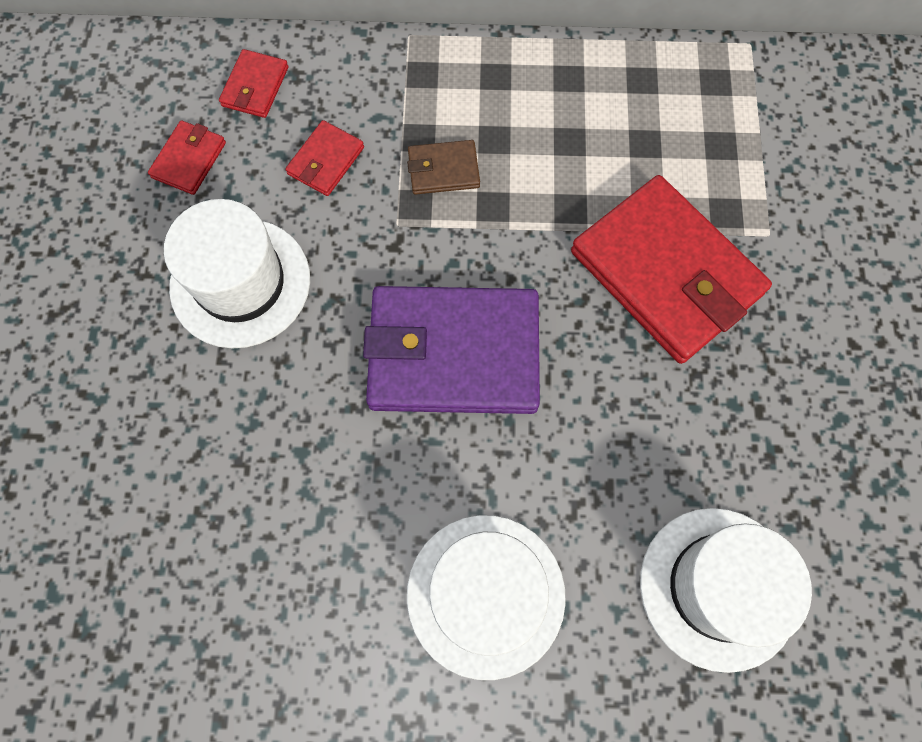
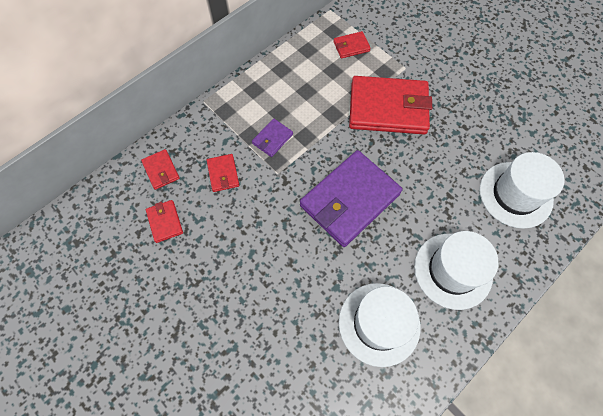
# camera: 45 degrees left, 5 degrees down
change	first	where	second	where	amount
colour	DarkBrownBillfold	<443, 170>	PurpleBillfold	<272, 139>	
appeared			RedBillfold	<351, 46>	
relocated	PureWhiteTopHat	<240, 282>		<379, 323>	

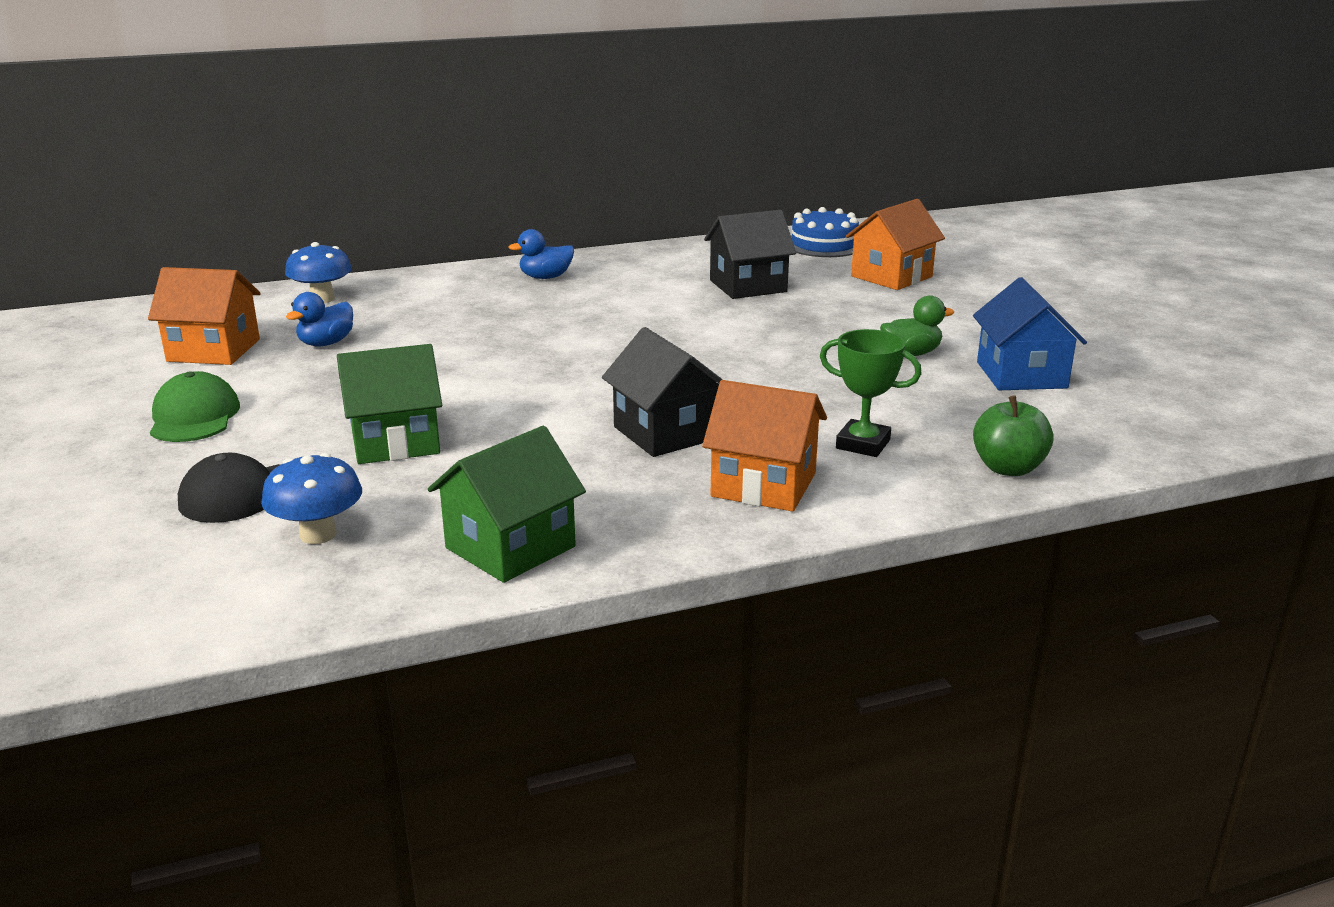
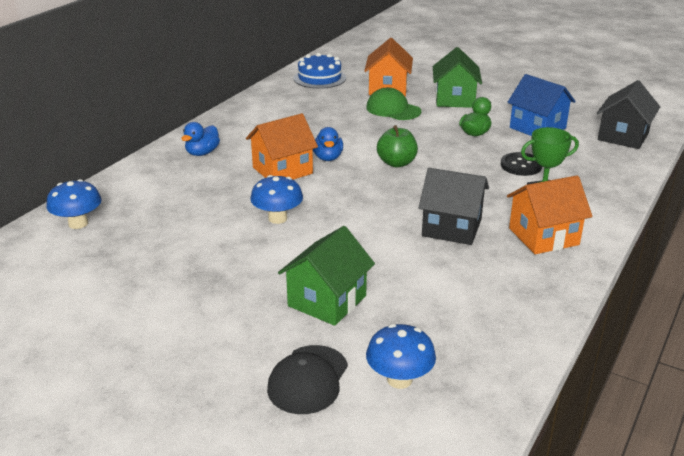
# camera: 40 degrees left, 5 degrees up
change	first	where	second	where	amount
relocated	BrightOrangeCottage	<214, 350>		<282, 170>	
appeared			CobaltMushroom	<277, 218>	
relocated	CobaltDuck	<326, 343>		<327, 158>	
relocated	LeafGreenCap	<194, 417>		<393, 109>	
relocated	LeafGreenAppleFruit	<1008, 468>		<396, 163>	
relocated	LeafGreenCottage	<510, 547>		<454, 99>	
appeared			JetBlackButton	<521, 165>	
relocated	JetBlackCottage	<748, 286>		<623, 136>	

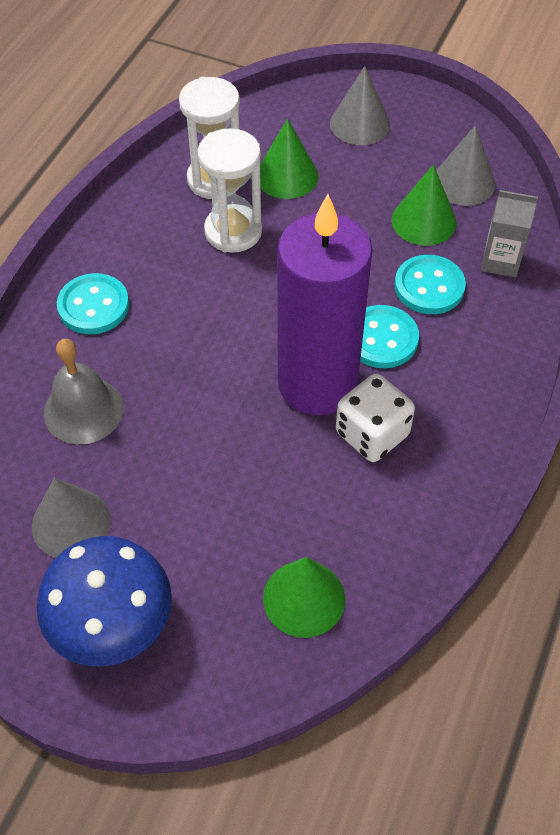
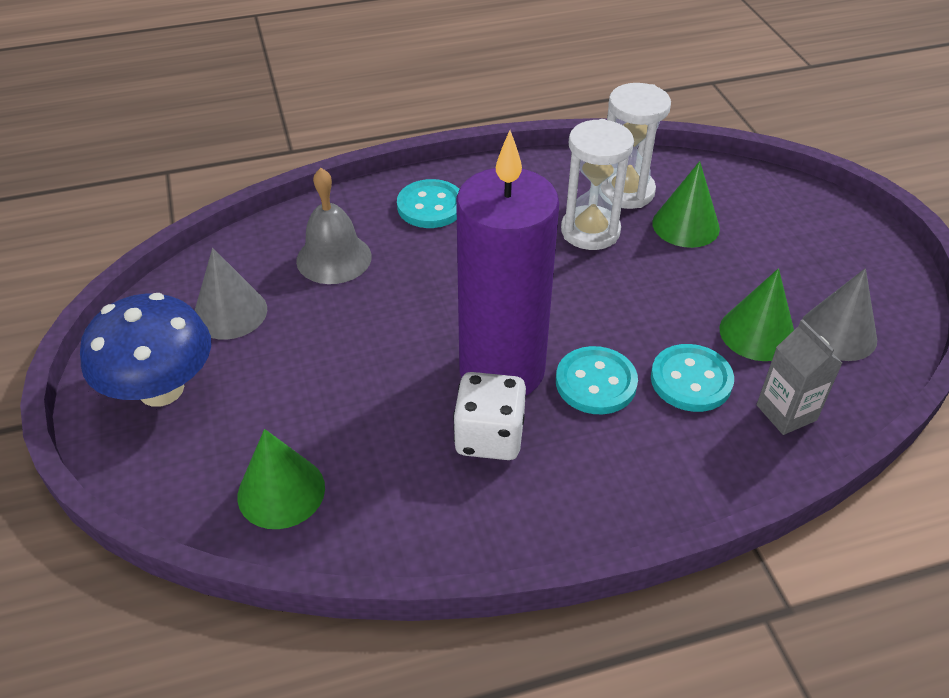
# camera: 50 degrees right, 10 degrees down
change	first	where	second	where	amount
missing	GreyCone	<360, 124>			

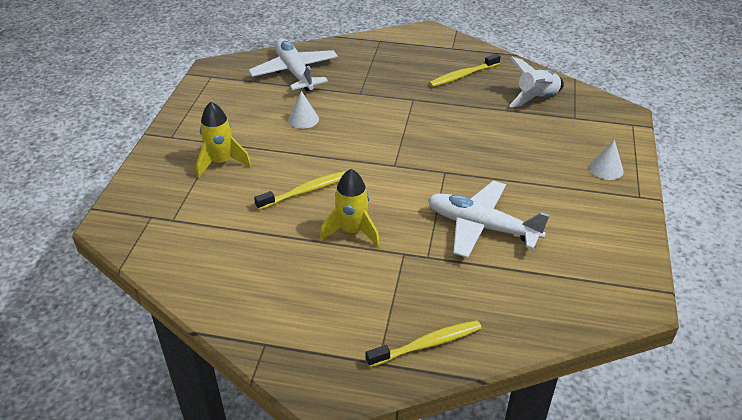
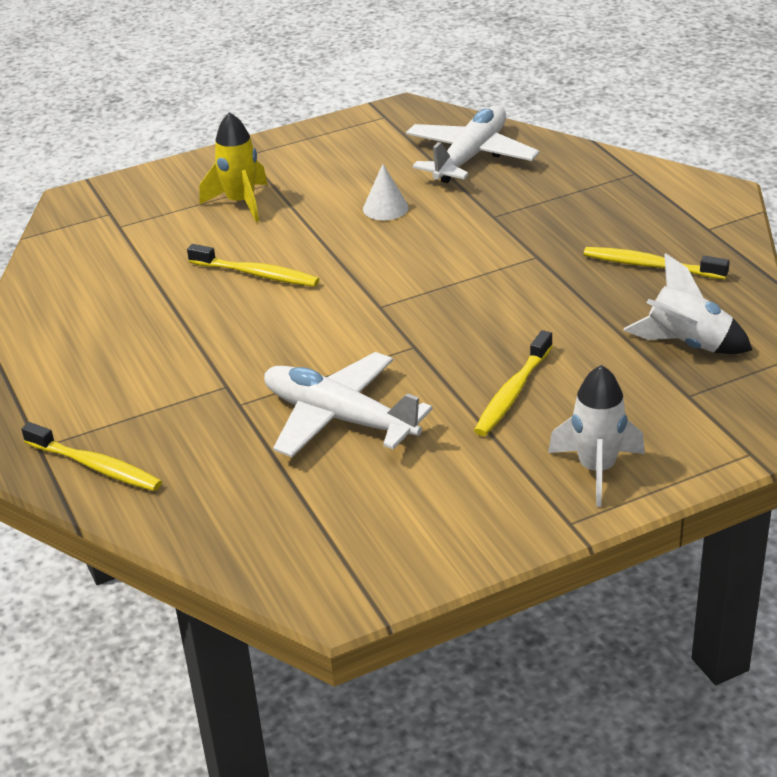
# camera: 55 degrees right, 5 degrees down
change	first	where	second	where	amount
spun	PureWhiteAeroplane	<481, 226>		<339, 418>	45 degrees counterclockwise
appeared			YellowToothBrush	<513, 393>	
exchanged	PureWhiteCone	<606, 169>	PureWhiteSpaceship	<597, 469>	
missing	YellowSpaceship	<352, 231>			

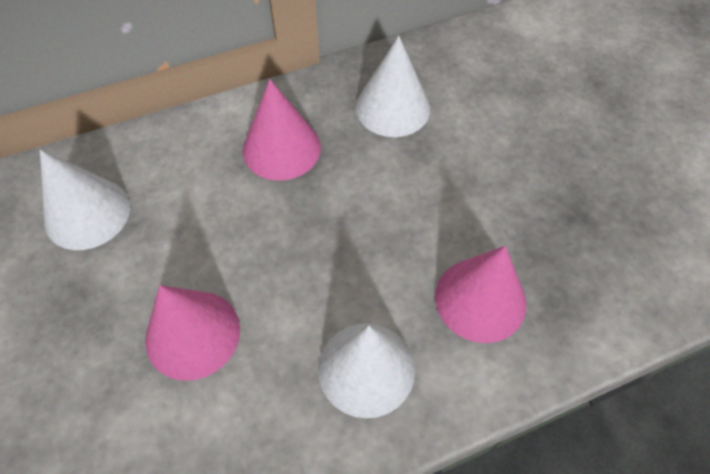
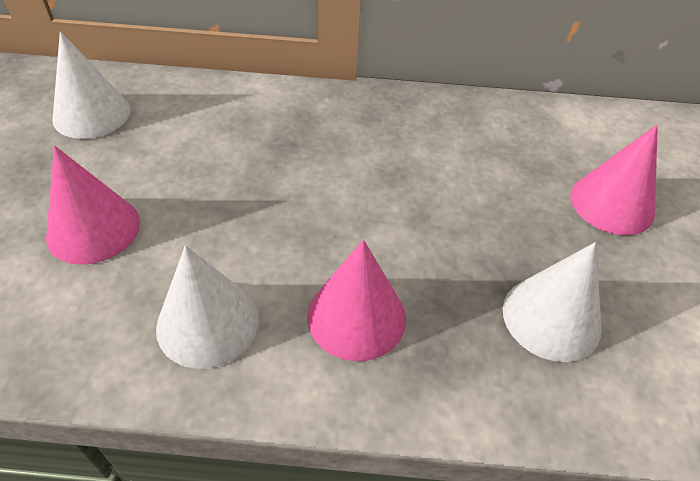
# camera: 25 degrees right, 10 degrees down
change	first	where	second	where	amount
relocated	PureWhiteCone	<392, 108>		<551, 318>	
relocated	PinkCone	<281, 148>		<612, 204>	

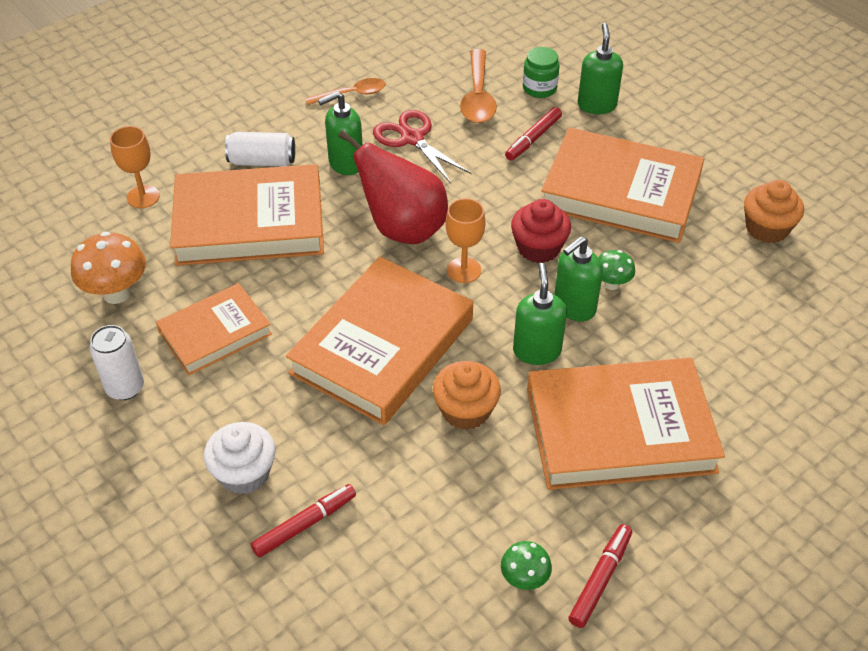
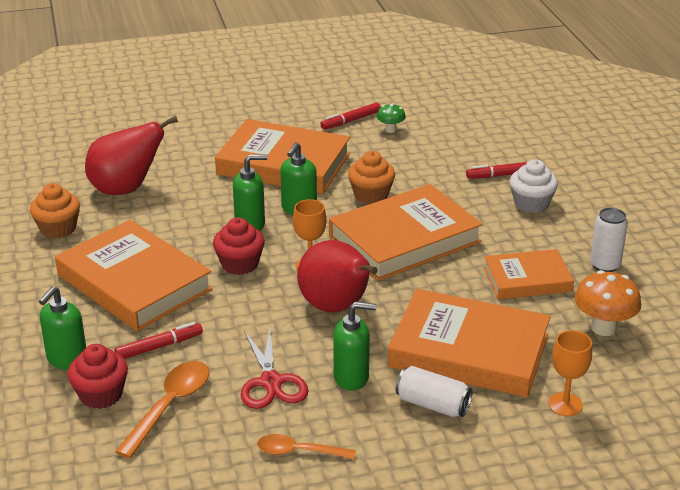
# camera: 155 degrees left, 15 degrees down
change	first	where	second	where	amount
exchanged	LeafGreenPreserveJar	<539, 88>	RedCupcake	<101, 395>	
appeared			RedPear	<126, 189>	
missing	LeafGreenMushroom	<611, 284>			

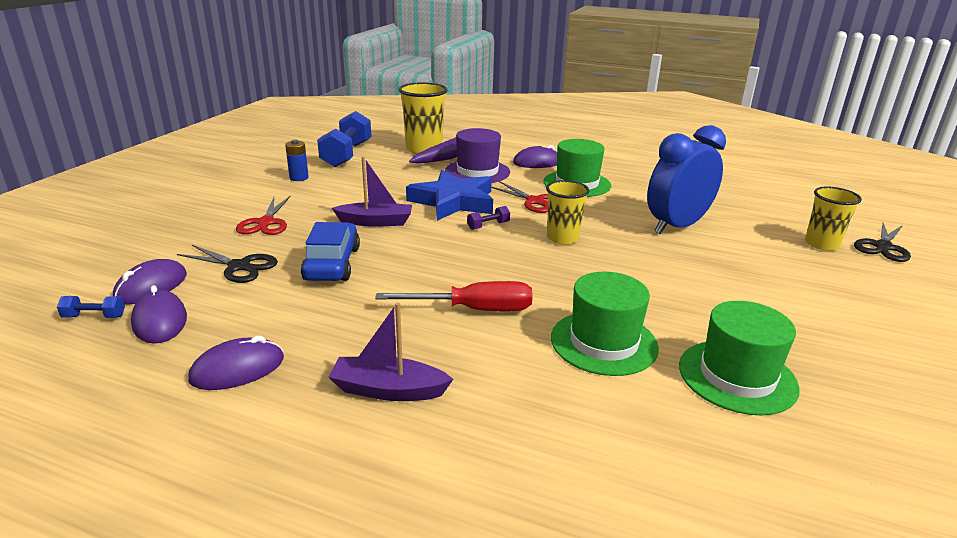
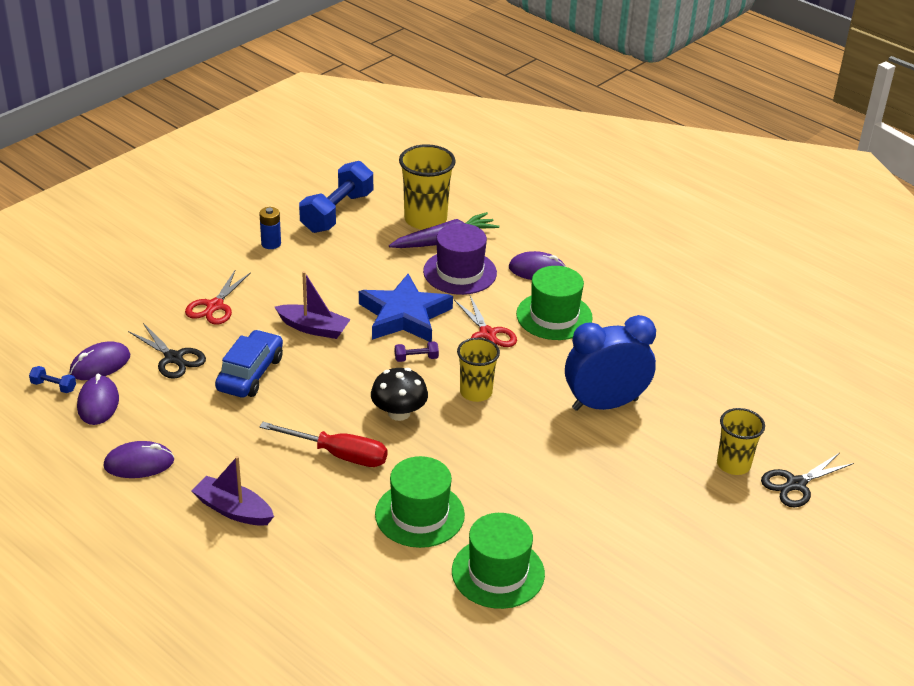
# camera: 20 degrees right, 10 degrees up
change	first	where	second	where	amount
appeared			JetBlackMushroom	<399, 413>	

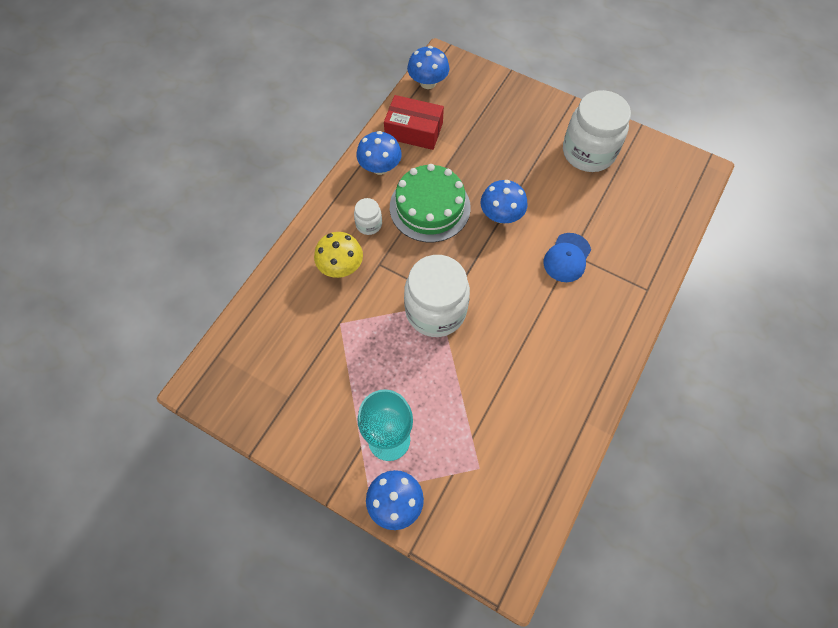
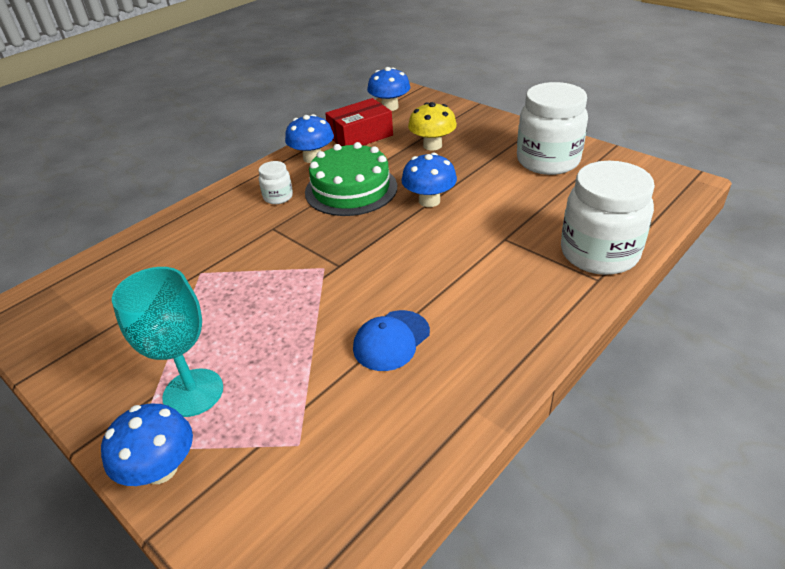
# camera: 15 degrees right, 25 degrees down
change	first	where	second	where	amount
spun	RedPackage	<414, 130>		<360, 136>	60 degrees counterclockwise
relocated	CobaltCap	<567, 258>		<391, 340>	
relocated	YellowMushroom	<341, 266>		<432, 145>	
relocated	PureWhitePreserveJar	<435, 311>		<599, 253>	

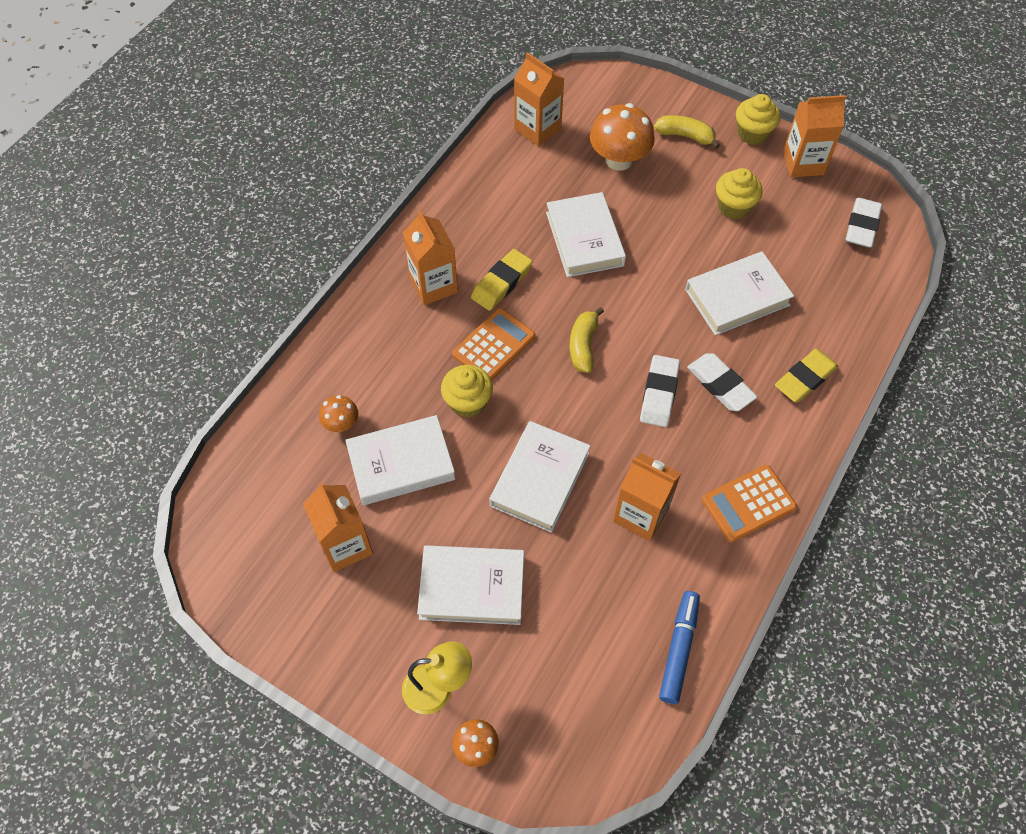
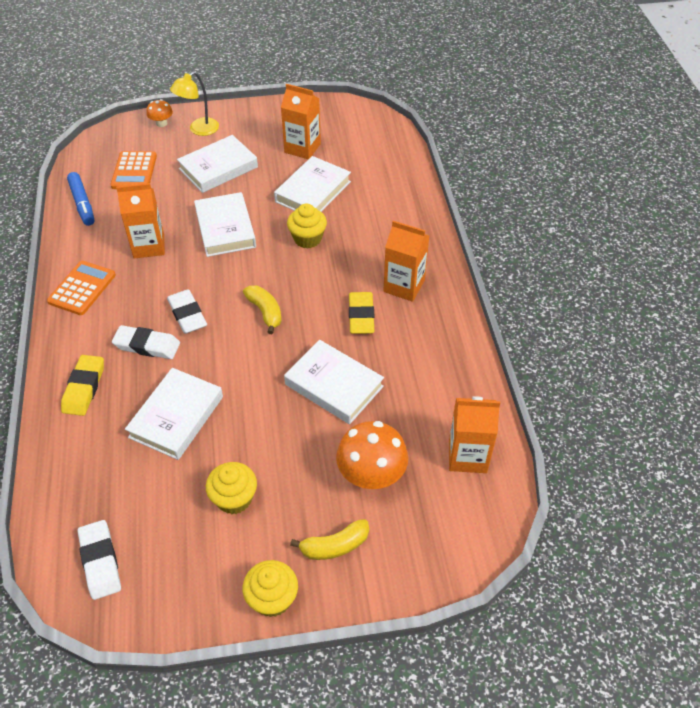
# camera: 140 degrees right, 10 degrees down
change	first	where	second	where	amount
relocated	BrightOrangePocketCalculator	<494, 345>		<134, 171>	
missing	BrightOrangeMushroom	<341, 423>			
missing	BrightOrangeCarton	<803, 163>			

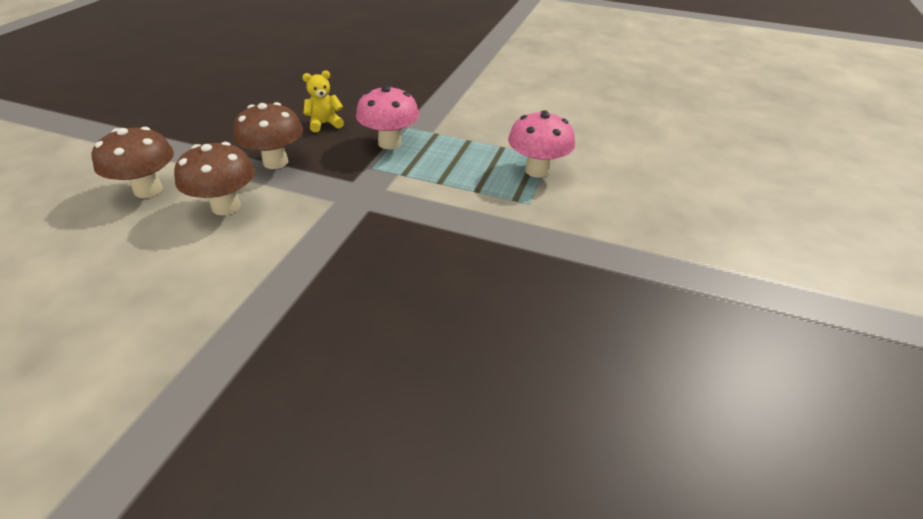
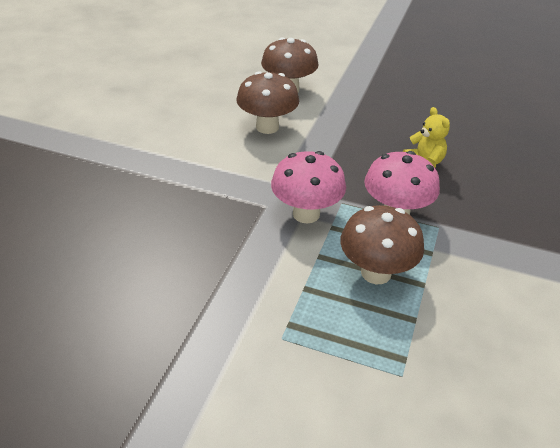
# camera: 90 degrees right, 0 degrees up
change	first	where	second	where	amount
relocated	PinkMushroom	<537, 170>		<306, 214>	
relocated	DarkBrownMushroom	<275, 162>		<376, 273>	

